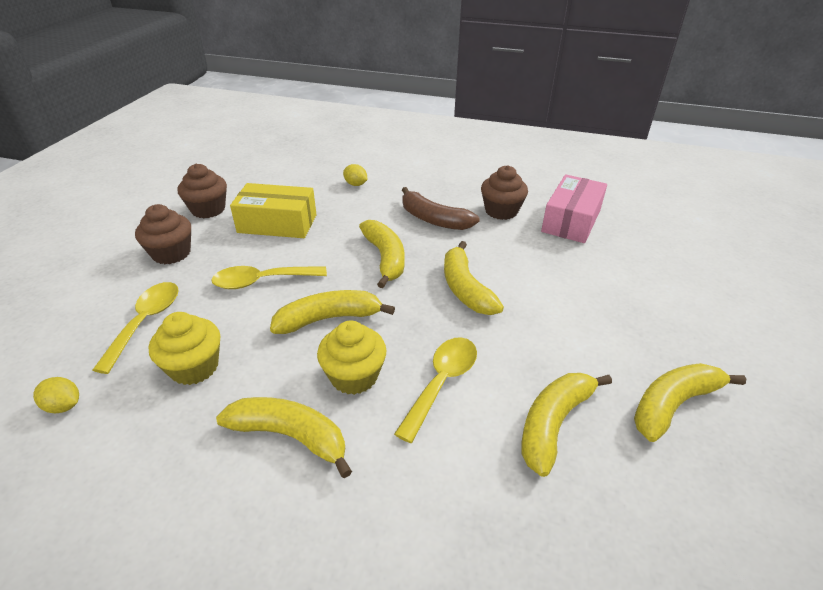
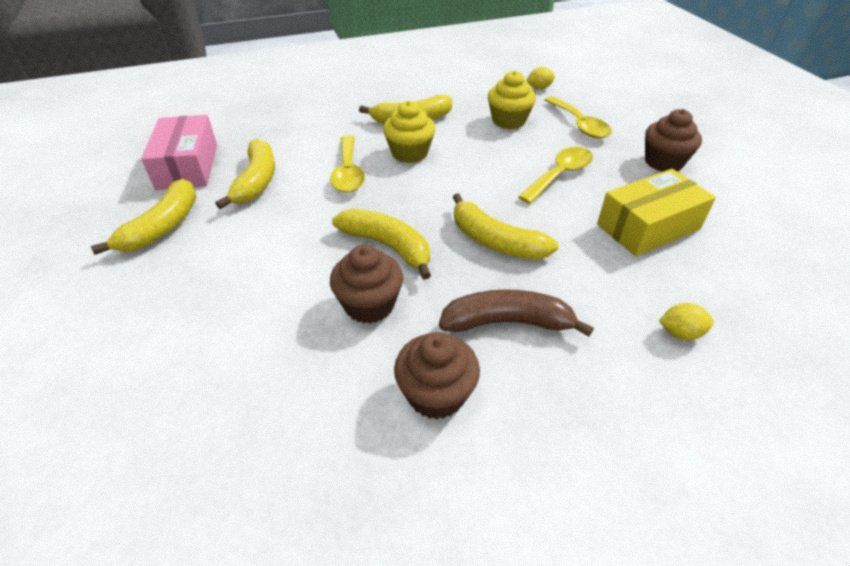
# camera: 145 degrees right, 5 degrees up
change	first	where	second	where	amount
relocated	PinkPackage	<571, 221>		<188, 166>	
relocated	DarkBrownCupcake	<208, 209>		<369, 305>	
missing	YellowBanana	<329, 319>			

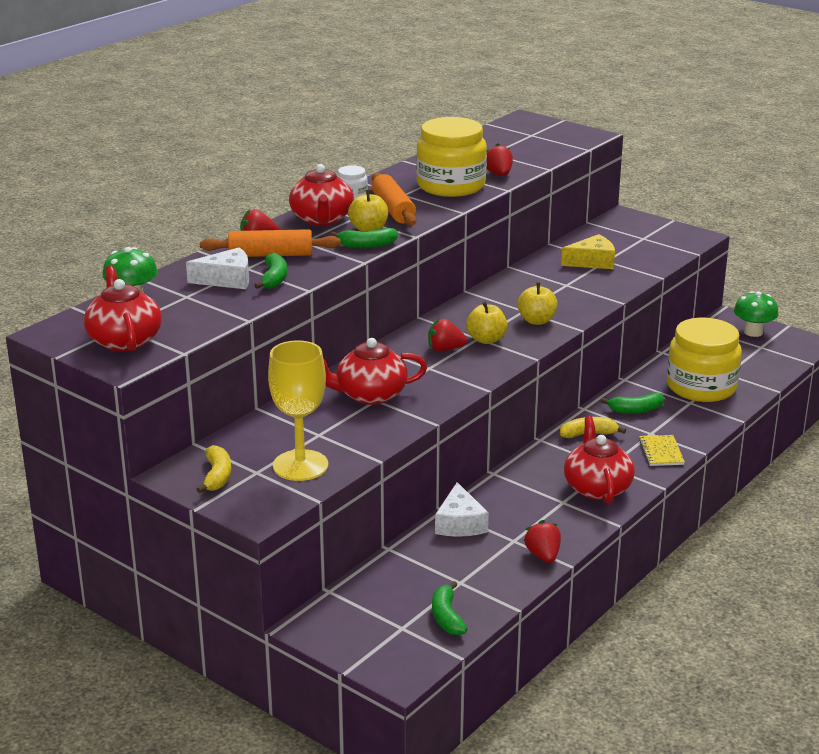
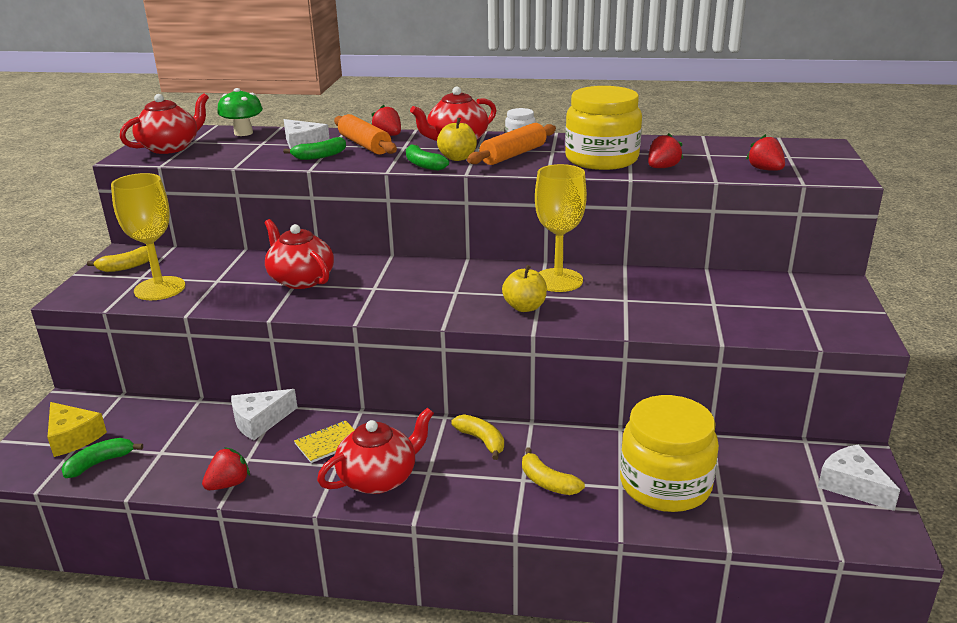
# camera: 60 degrees right, 0 degrees up
change	first	where	second	where	amount
relocated	YellowPieceOfCheese	<592, 262>		<73, 437>	
relocated	YellowNotepad	<661, 452>		<329, 443>	
appeared			YellowBanana	<547, 482>	
appeared			YellowChalice	<558, 280>	
relocated	RedToyStrawberry	<445, 349>		<765, 170>	
exchanged	LeafGreenMushroom	<753, 332>	PureWhitePieceOfCheese	<852, 485>	
missing	YellowAppleFruit	<486, 339>			
missing	LeafGreenBanana	<636, 410>			

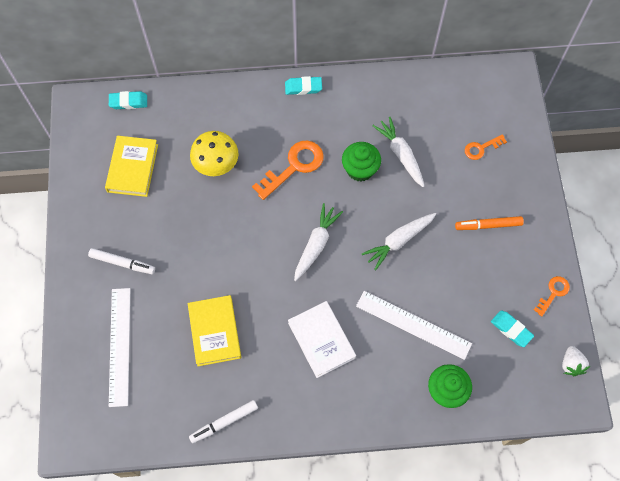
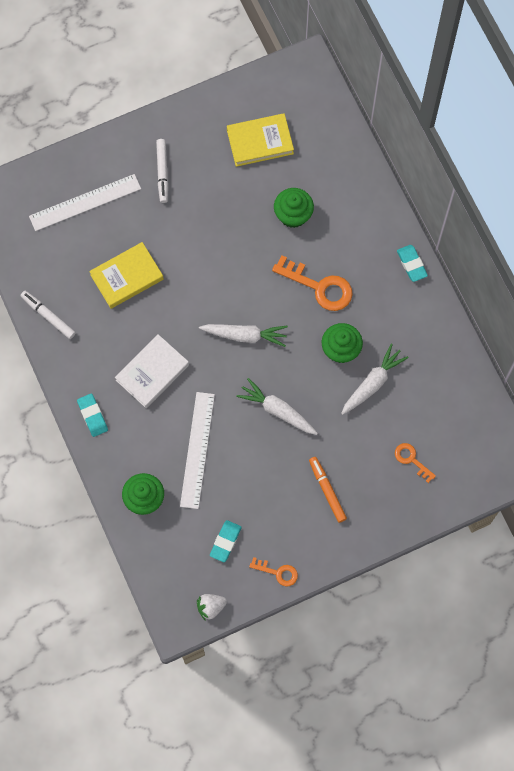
# camera: 70 degrees right, 5 degrees up
change	first	where	second	where	amount
relocated	AquaPencilEraser	<128, 102>		<92, 416>	
exchanged	YellowMushroom	<216, 165>	LeafGreenCupcake	<293, 215>	

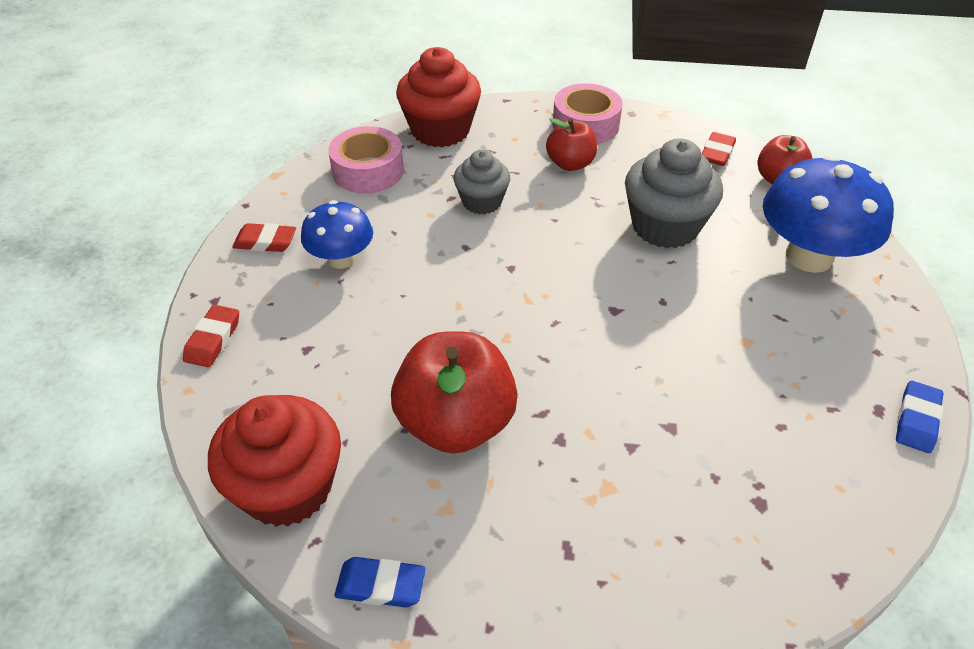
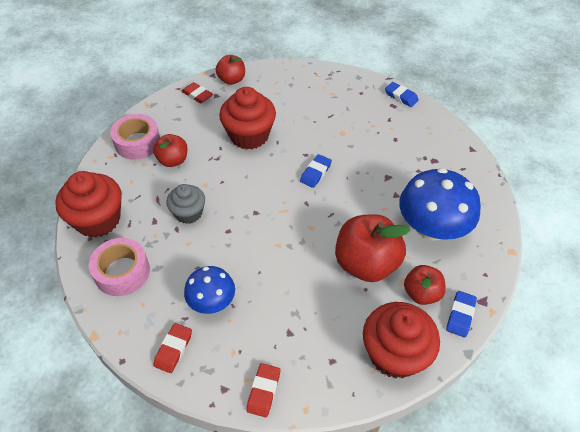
# camera: 75 degrees left, 5 degrees up
change	first	where	second	where	amount
colour	GreyCupcake	<665, 226>	RedCupcake	<249, 136>	
spun	RedPencilEraser	<213, 339>		<263, 391>	75 degrees clockwise
appeared			CobaltPencilEraser	<315, 173>	
relocated	CobaltMushroom	<809, 256>		<431, 228>	
appeared			RedAppleFruit	<421, 293>	

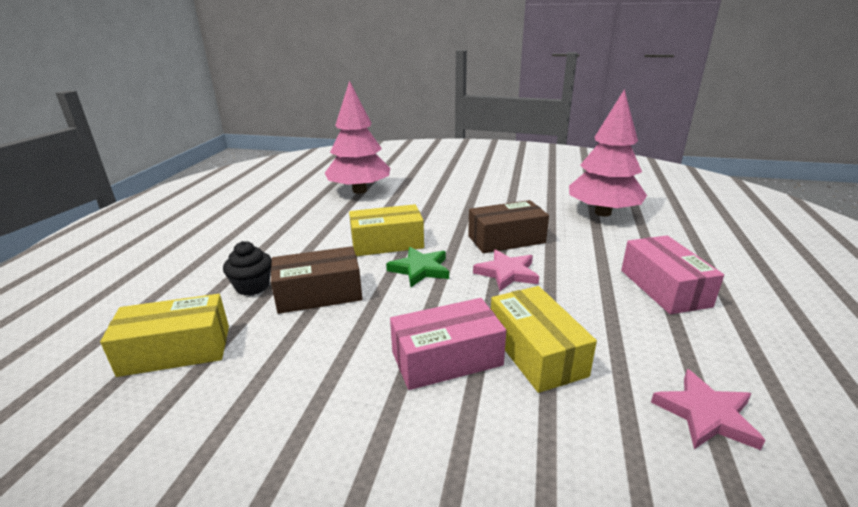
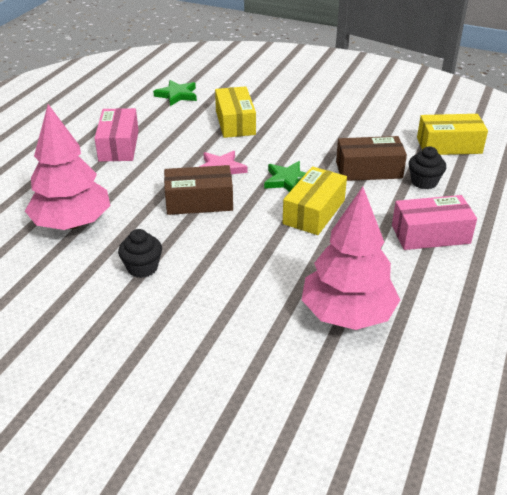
# camera: 170 degrees left, 10 degrees up
change	first	where	second	where	amount
appeared			JetBlackCupcake	<142, 268>	
colour	PinkFivePointedStar	<706, 414>	LeafGreenFivePointedStar	<177, 95>	
spun	YellowPackage	<387, 243>		<314, 212>	60 degrees counterclockwise
relocated	PinkPackage	<446, 359>		<430, 234>	

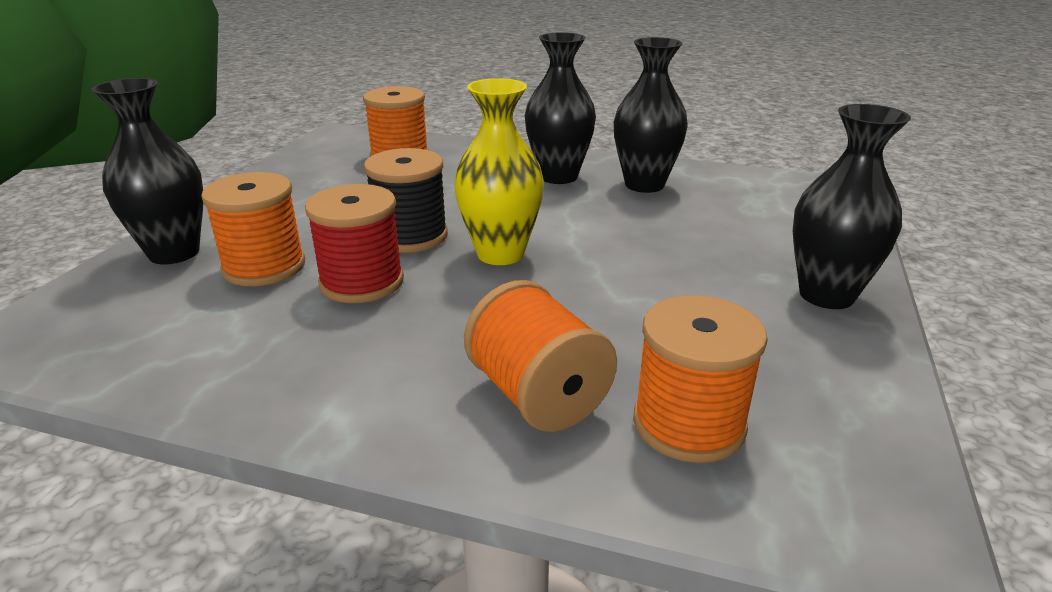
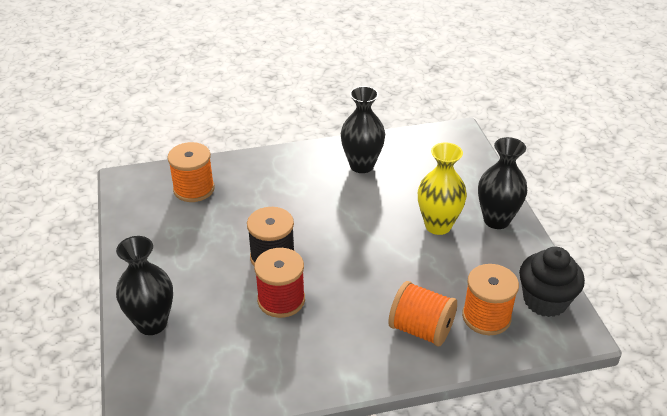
# camera: 30 degrees left, 10 degrees up
change	first	where	second	where	amount
relocated	YellowFlowerVase	<500, 254>		<438, 225>	
appeared			JetBlackCupcake	<545, 301>	
missing	BrightOrangeBobbin	<264, 267>			
missing	JetBlackFlowerVase	<558, 176>			

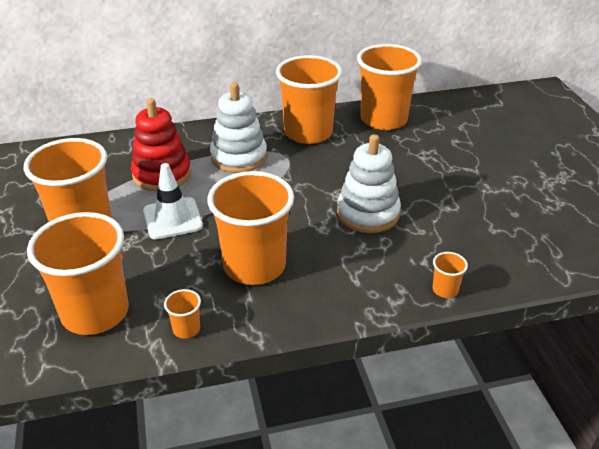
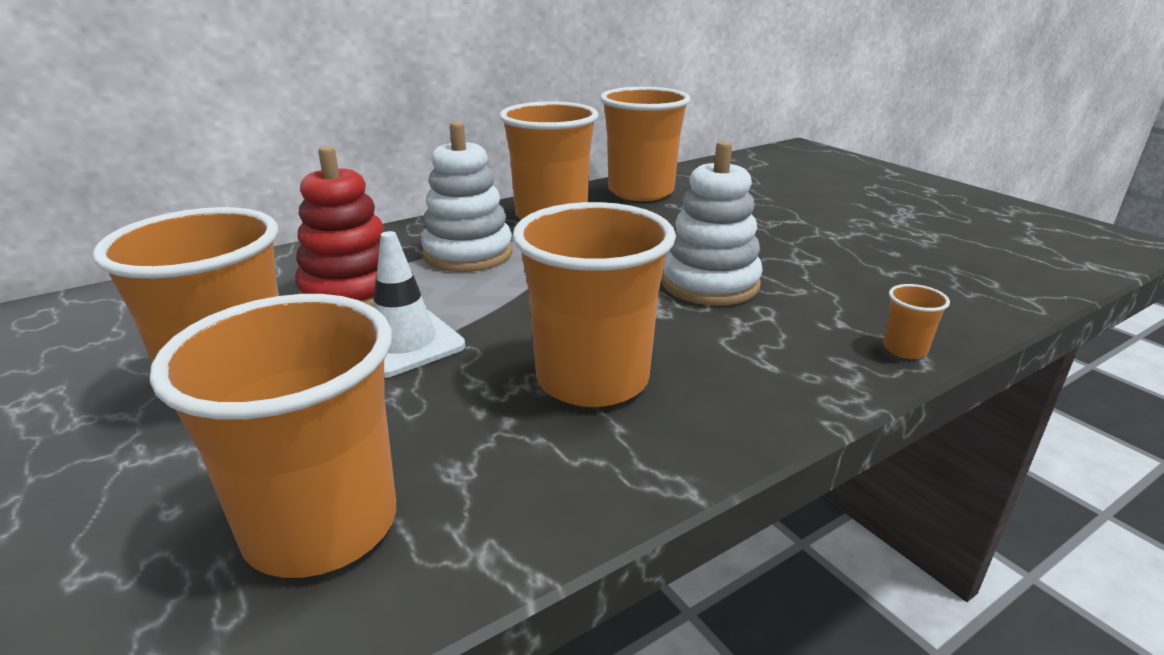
# camera: 20 degrees left, 10 degrees down
change	first	where	second	where	amount
missing	BrightOrangeTumbler	<186, 329>			

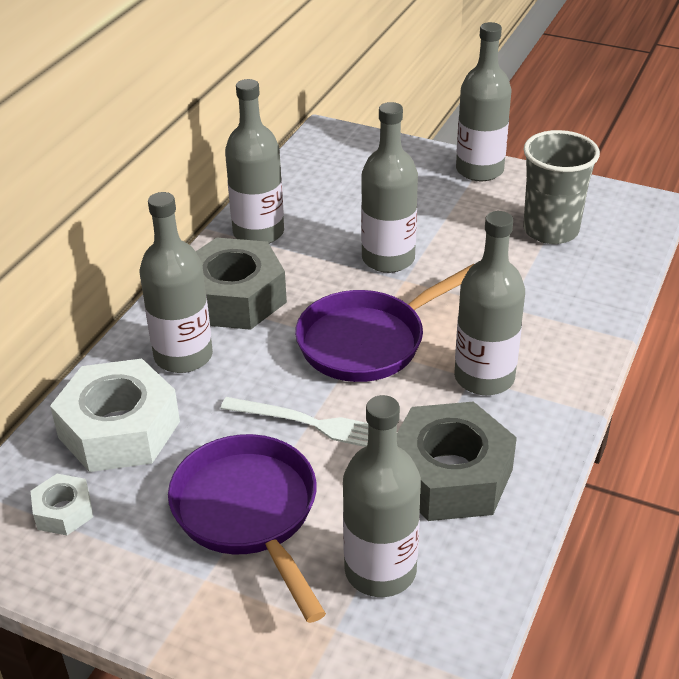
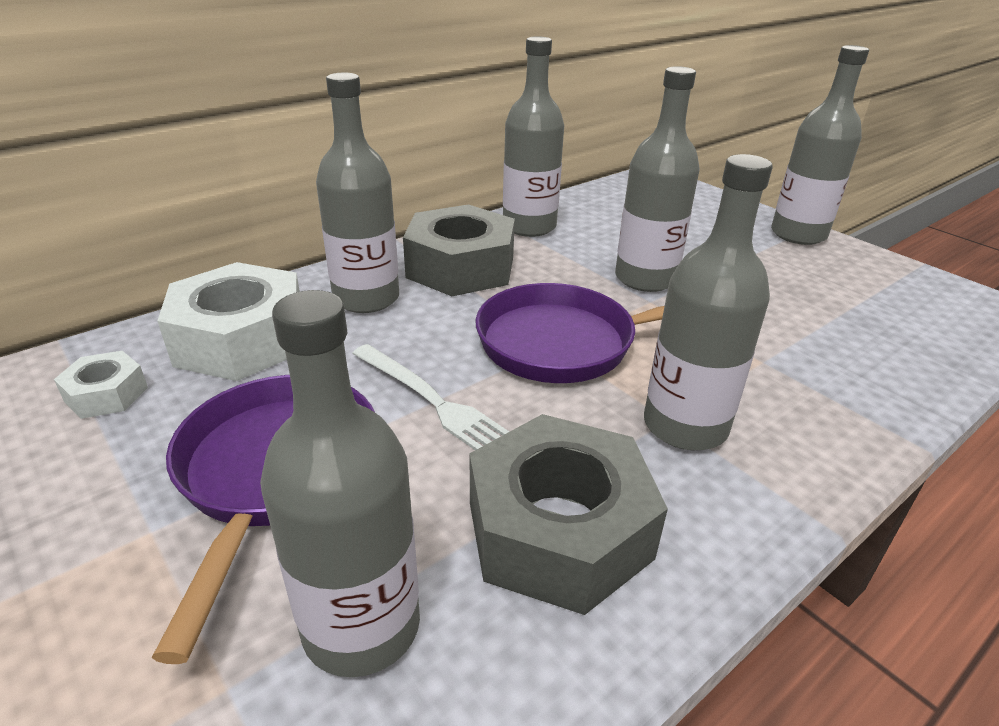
# camera: 25 degrees right, 5 degrees down
change	first	where	second	where	amount
missing	GreyTumbler	<550, 230>			

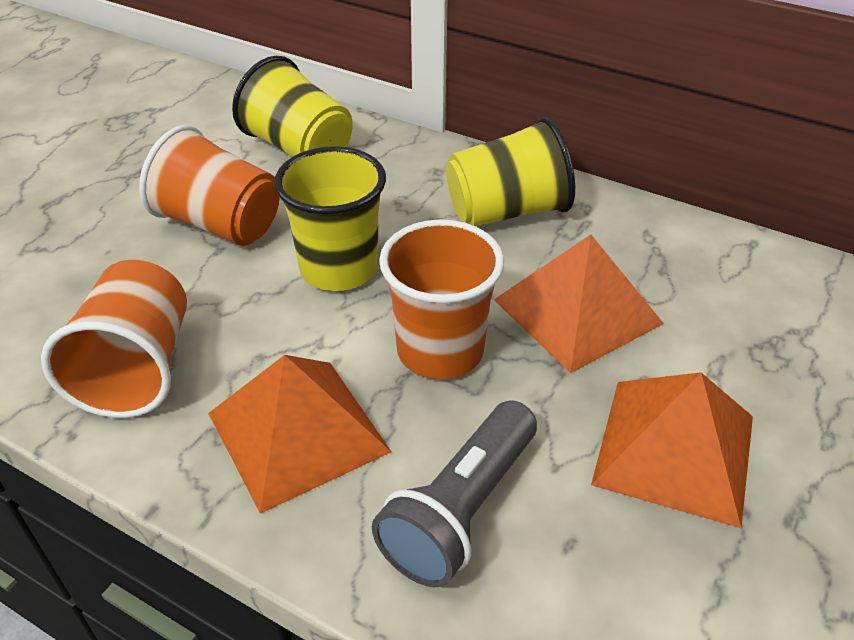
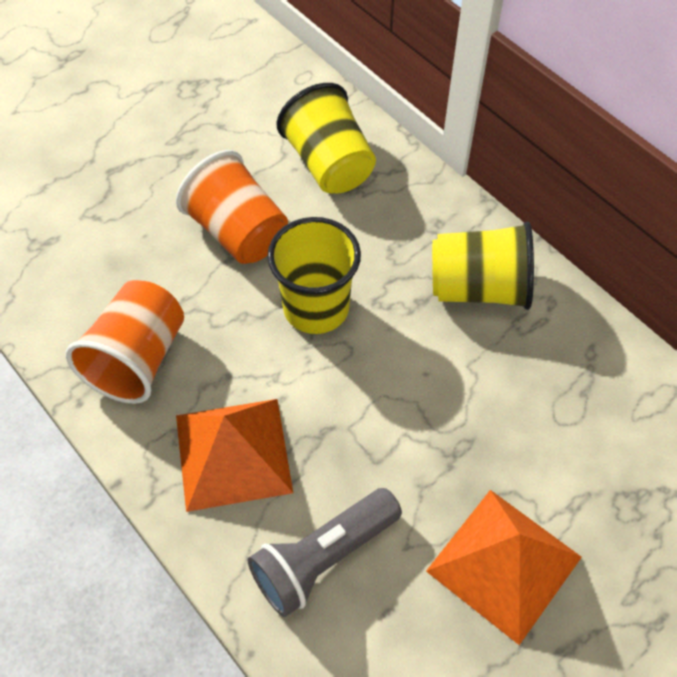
# camera: 20 degrees right, 15 degrees up
change	first	where	second	where	amount
missing	BrightOrangeTumbler	<440, 351>			
missing	BrightOrangeSolidPyramid	<577, 311>			

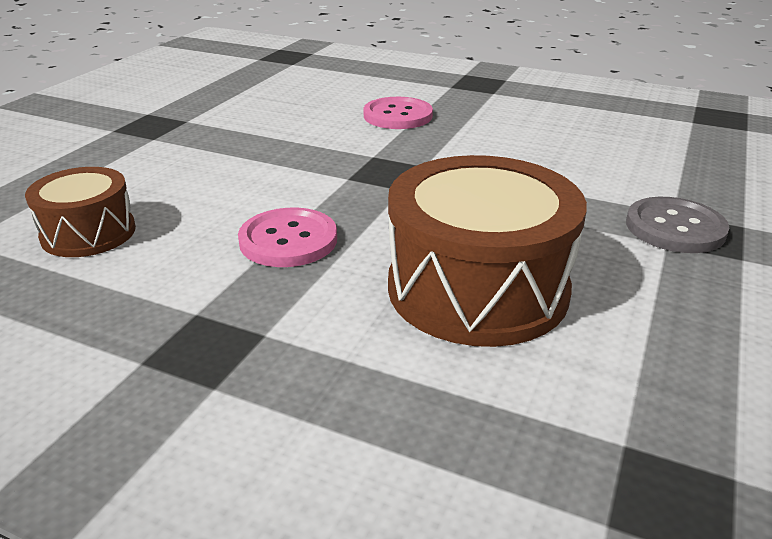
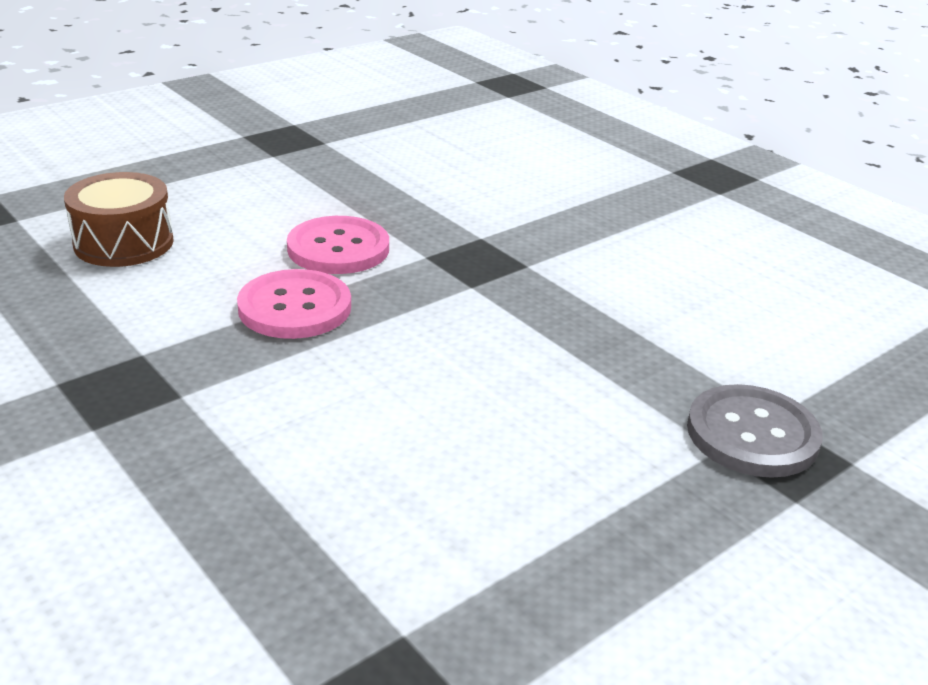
# camera: 25 degrees right, 0 degrees up
change	first	where	second	where	amount
relocated	PinkButton	<398, 116>		<338, 248>	
missing	DarkBrownDrum	<477, 288>			

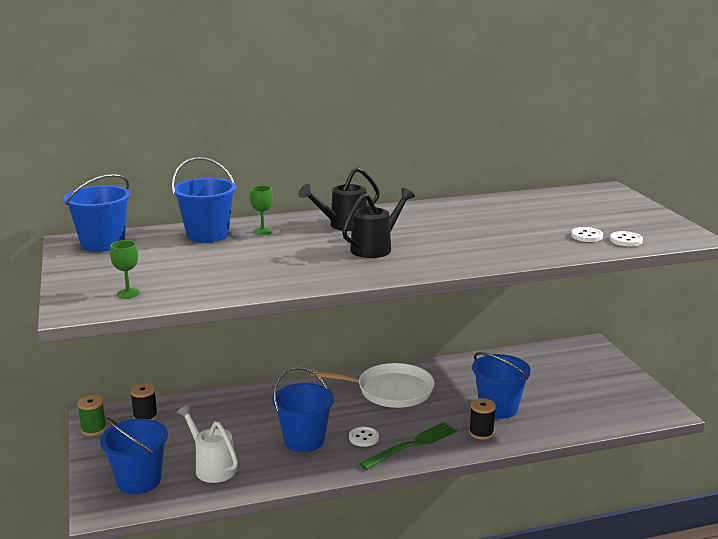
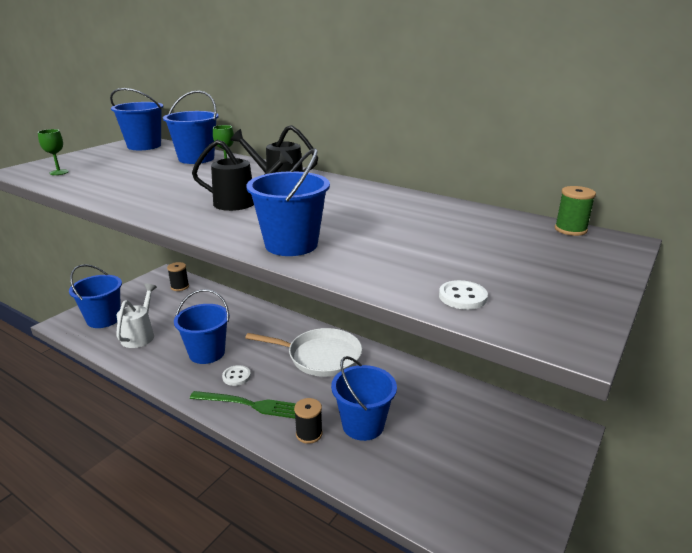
# camera: 50 degrees right, 5 degrees up
change	first	where	second	where	amount
spun	PureWhiteSkillet	<391, 391>		<320, 356>	45 degrees counterclockwise
appeared			CobaltPail	<291, 244>	
relocated	LeafGreenBobbin	<93, 429>		<570, 230>	
missing	PureWhiteButton	<586, 236>			

